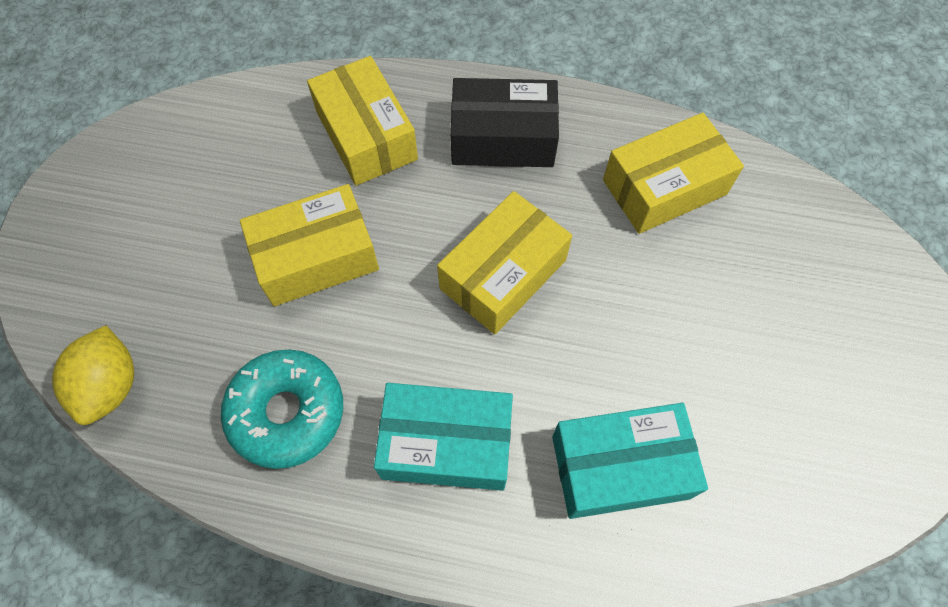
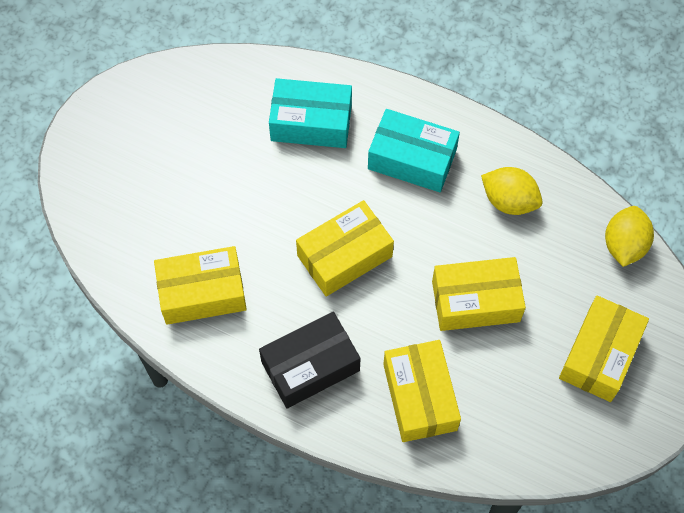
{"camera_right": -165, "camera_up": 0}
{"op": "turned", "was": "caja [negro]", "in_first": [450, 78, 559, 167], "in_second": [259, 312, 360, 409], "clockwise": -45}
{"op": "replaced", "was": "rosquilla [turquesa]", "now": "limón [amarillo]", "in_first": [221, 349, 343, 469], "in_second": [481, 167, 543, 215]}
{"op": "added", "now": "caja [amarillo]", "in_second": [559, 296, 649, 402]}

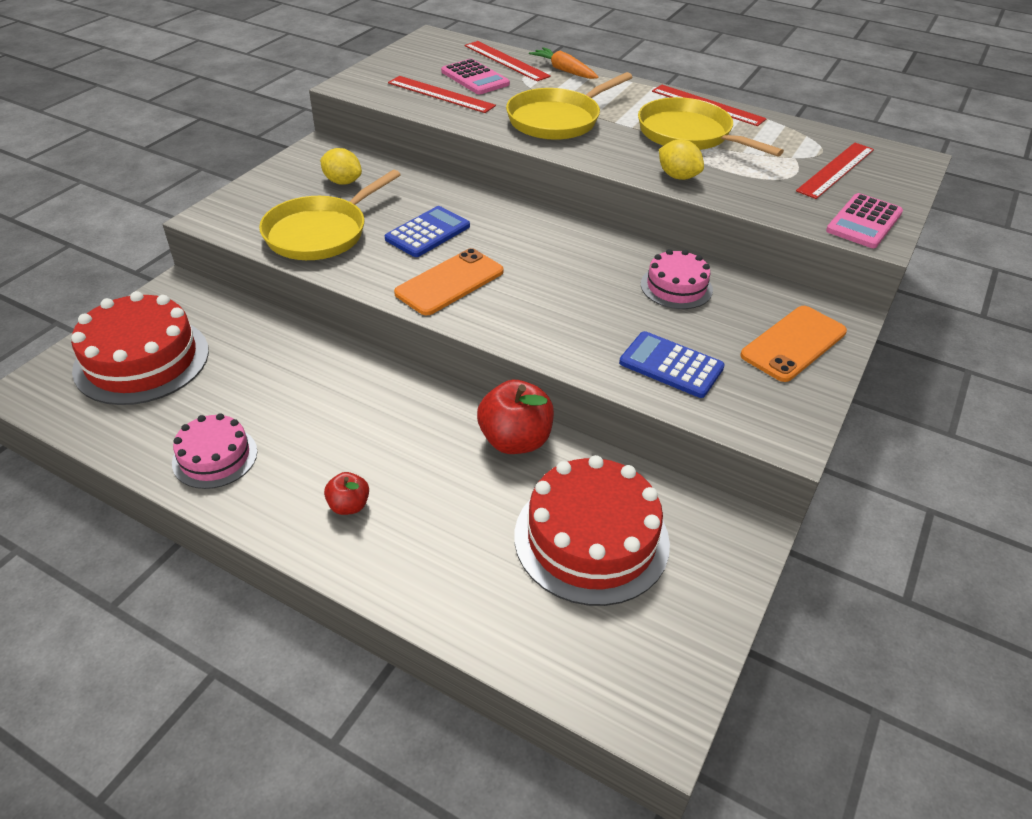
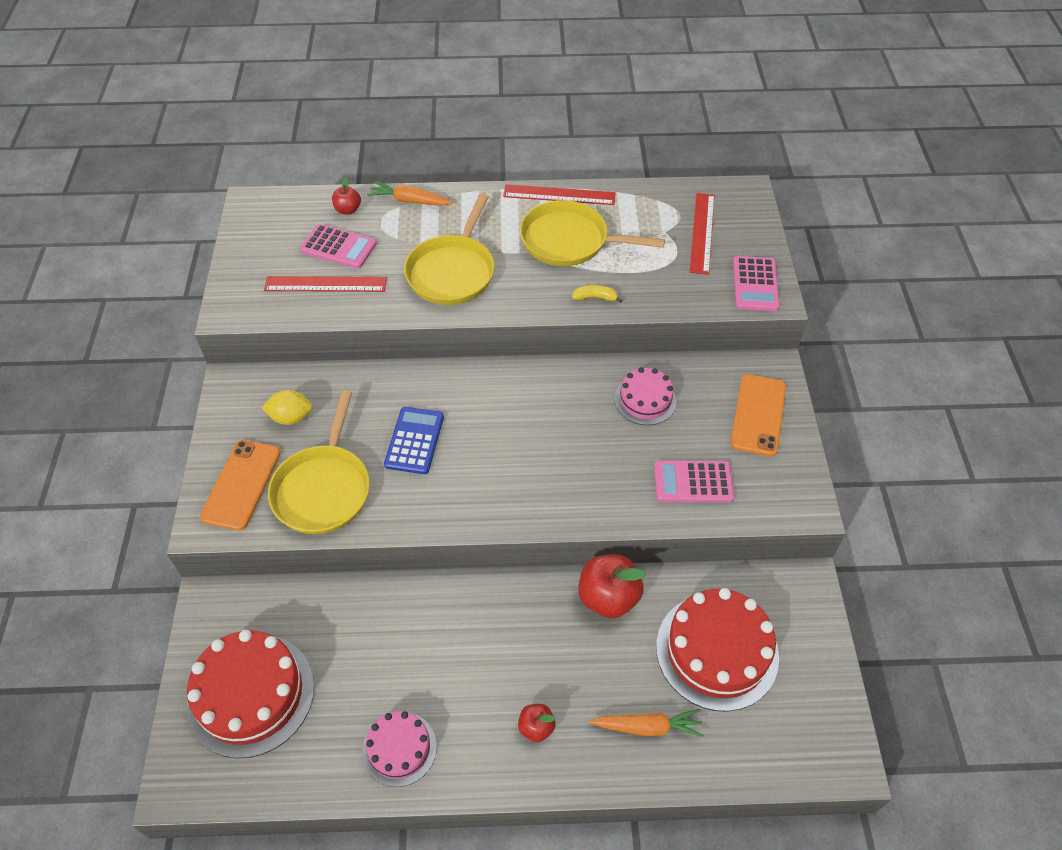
{"camera_right": -30, "camera_up": 10}
{"op": "moved", "was": "móvil [naranja]", "in_first": [394, 248, 504, 315], "in_second": [200, 440, 281, 531]}
{"op": "replaced", "was": "regla [rojo]", "now": "manzana [rojo]", "in_first": [465, 41, 551, 82], "in_second": [332, 177, 361, 214]}
{"op": "replaced", "was": "limón [amarillo]", "now": "plátano [amarillo]", "in_first": [659, 139, 704, 180], "in_second": [572, 285, 622, 303]}
{"op": "added", "now": "zanahoria [naranja]", "in_second": [589, 709, 704, 737]}
{"op": "recoloured", "was": "calculadora [azul]", "now": "calculadora [rosa]", "in_first": [619, 331, 725, 398], "in_second": [654, 460, 734, 503]}

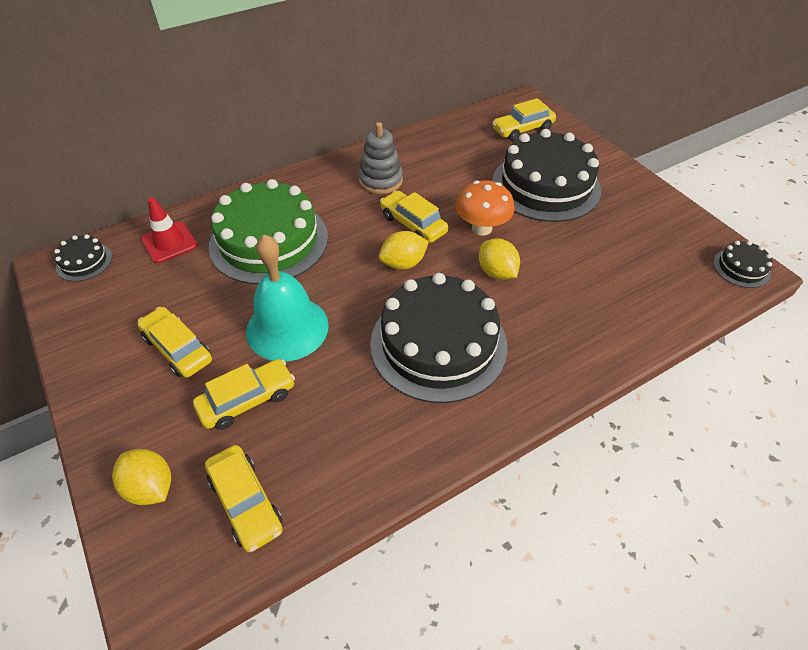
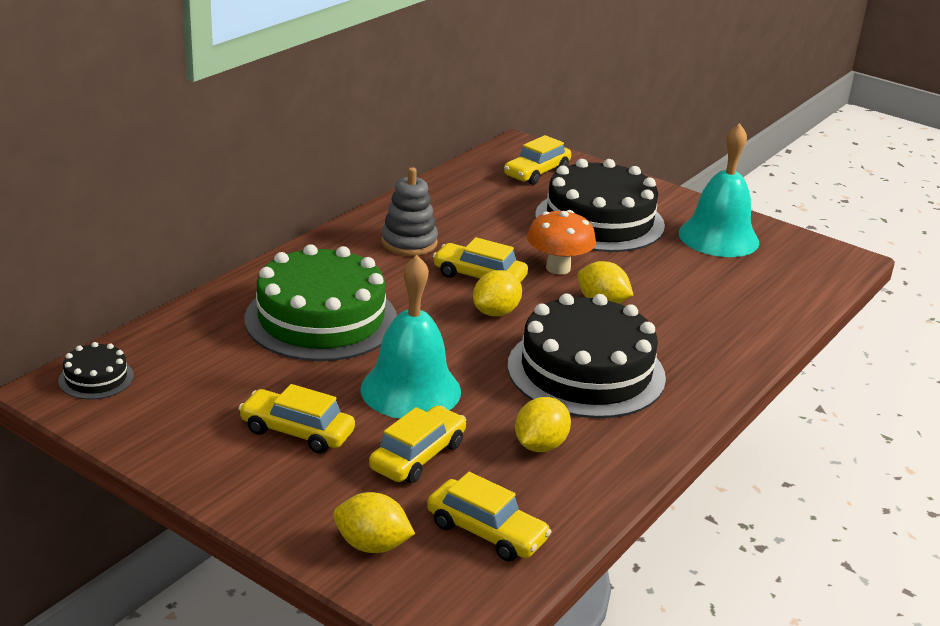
{"camera_right": -25, "camera_up": -20}
{"op": "added", "now": "limón [amarillo]", "in_second": [515, 397, 571, 452]}
{"op": "added", "now": "campana [turquesa]", "in_second": [679, 123, 759, 257]}
{"op": "removed", "was": "cono de tráfico [rojo]", "in_first": [141, 197, 198, 263]}
{"op": "removed", "was": "tarta [negro]", "in_first": [713, 241, 773, 288]}

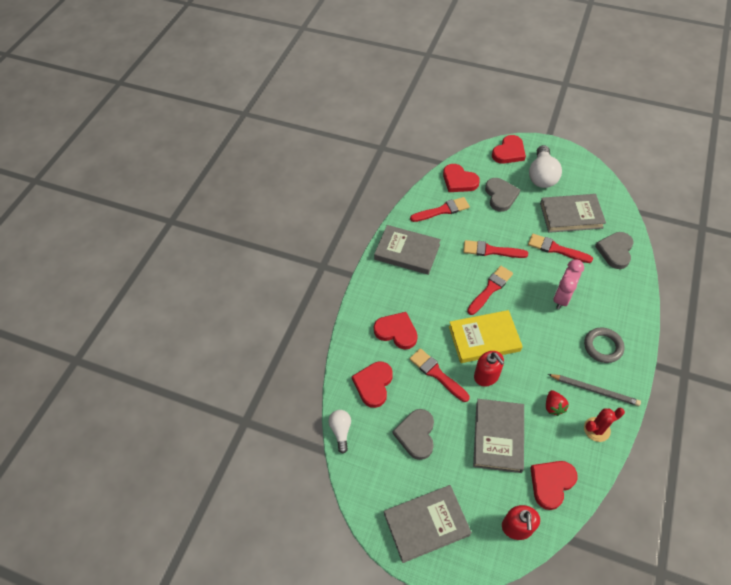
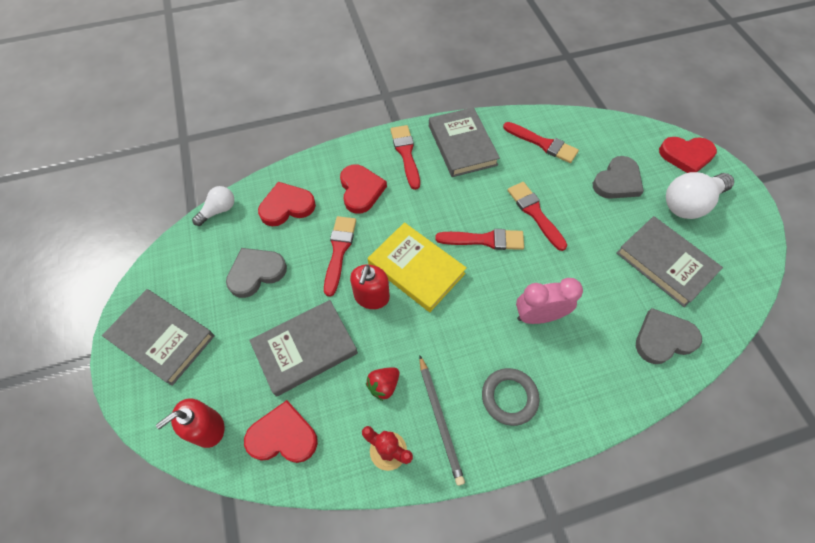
{"camera_right": 50, "camera_up": 5}
{"op": "moved", "was": "pincel [rojo]", "in_first": [528, 234, 593, 263], "in_second": [390, 125, 420, 190]}
{"op": "removed", "was": "corazón [rojo]", "in_first": [443, 164, 480, 192]}

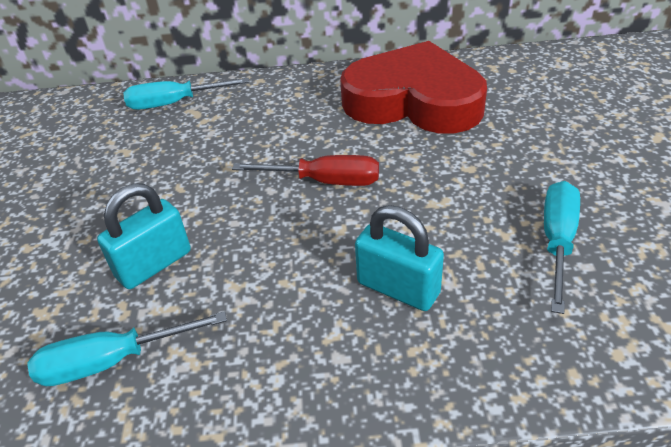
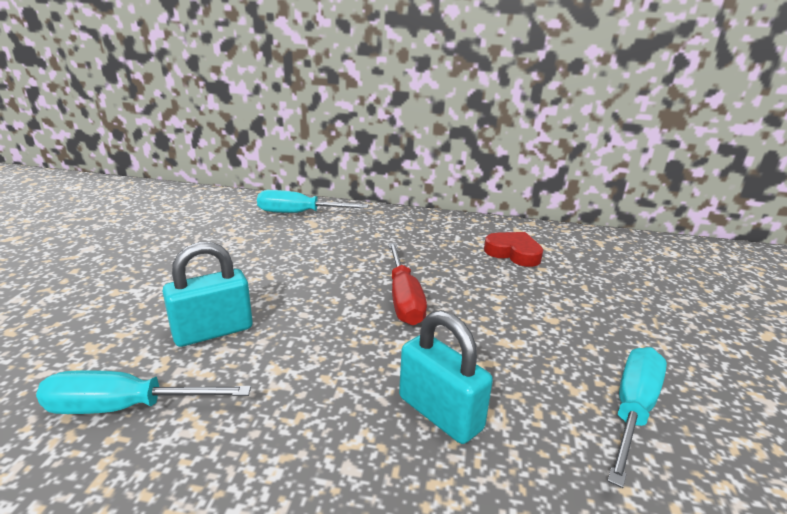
{"camera_right": 10, "camera_up": -15}
{"op": "turned", "was": "destornillador [rojo]", "in_first": [232, 155, 379, 186], "in_second": [388, 243, 427, 326], "clockwise": 60}
{"op": "resized", "was": "corazón [rojo]", "in_first": [340, 41, 487, 134], "in_second": [484, 232, 543, 267], "ratio": 0.42}

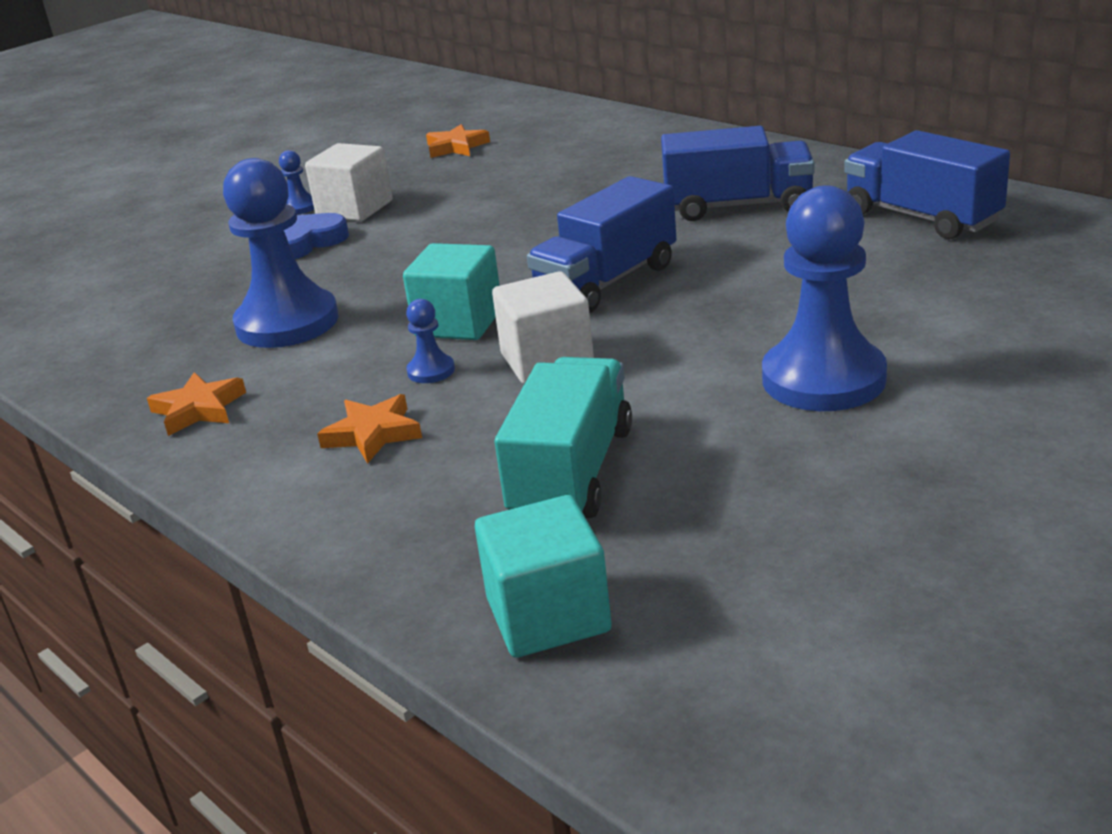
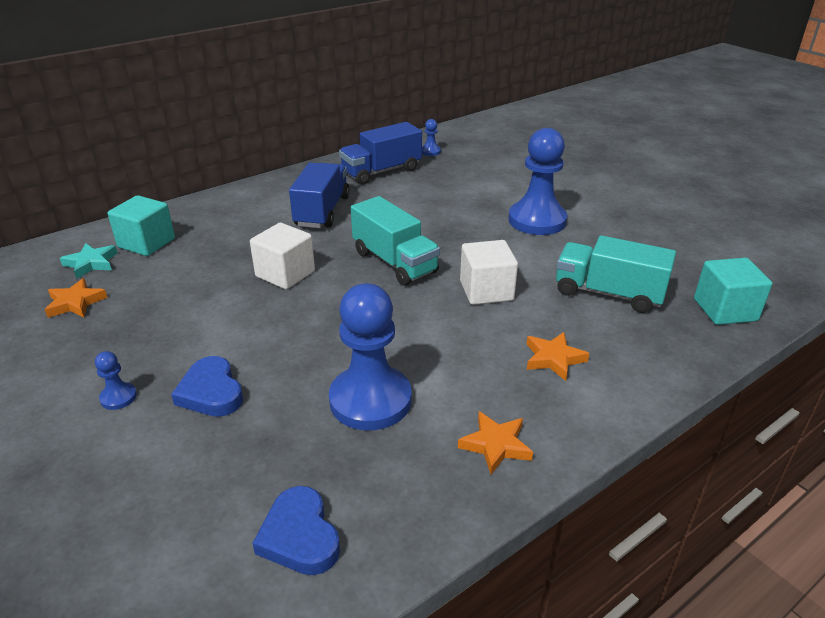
{"camera_right": -85, "camera_up": 5}
{"op": "added", "now": "estrella [turquesa]", "in_second": [60, 243, 118, 279]}
{"op": "moved", "was": "cubo [turquesa]", "in_first": [403, 243, 500, 340], "in_second": [108, 195, 175, 256]}
{"op": "moved", "was": "cubo [blanco]", "in_first": [305, 143, 392, 221], "in_second": [250, 223, 315, 289]}
{"op": "added", "now": "corazón [azul]", "in_second": [252, 486, 340, 575]}
{"op": "recoloured", "was": "camión [azul]", "now": "camión [turquesa]", "in_first": [527, 176, 676, 313], "in_second": [351, 196, 440, 286]}
{"op": "moved", "was": "peón [azul]", "in_first": [406, 299, 455, 383], "in_second": [422, 119, 441, 156]}

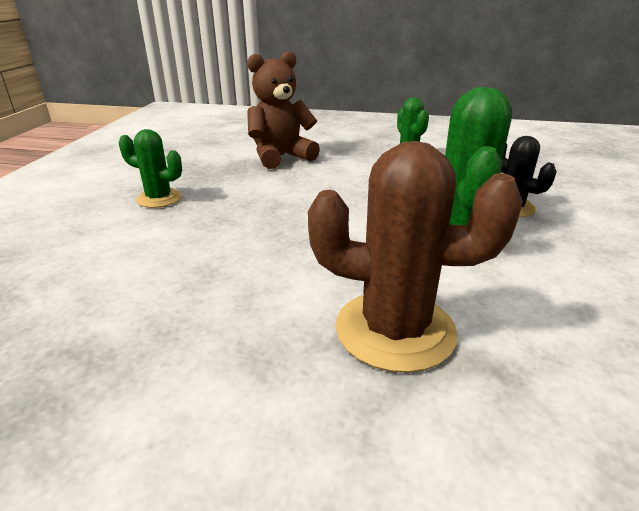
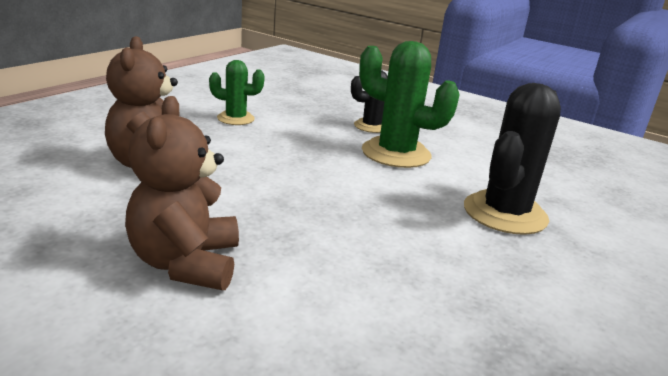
{"camera_right": -70, "camera_up": -5}
{"op": "replaced", "was": "cactus [verde]", "now": "osito [marrón]", "in_first": [119, 129, 182, 208], "in_second": [125, 96, 239, 290]}
{"op": "recoloured", "was": "cactus [marrón]", "now": "cactus [negro]", "in_first": [308, 141, 523, 373], "in_second": [464, 83, 561, 235]}

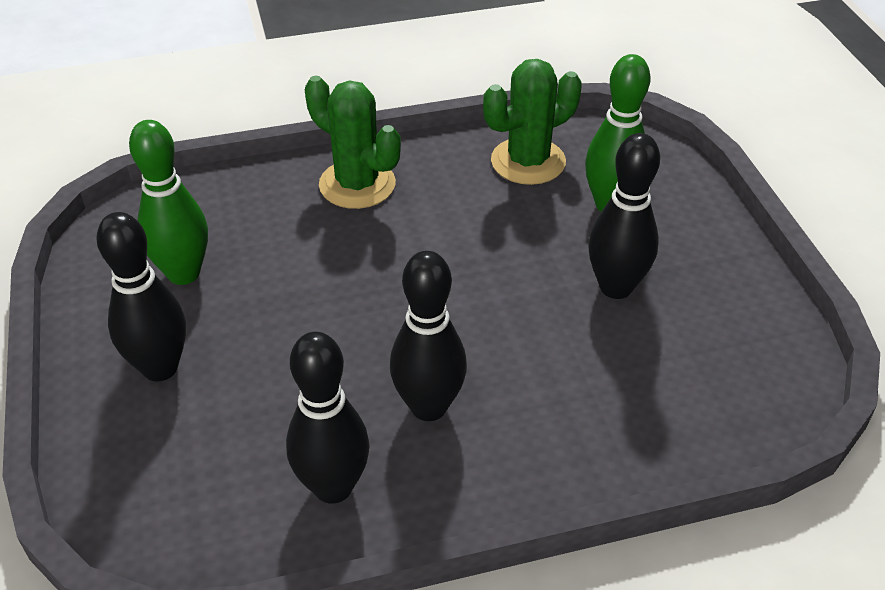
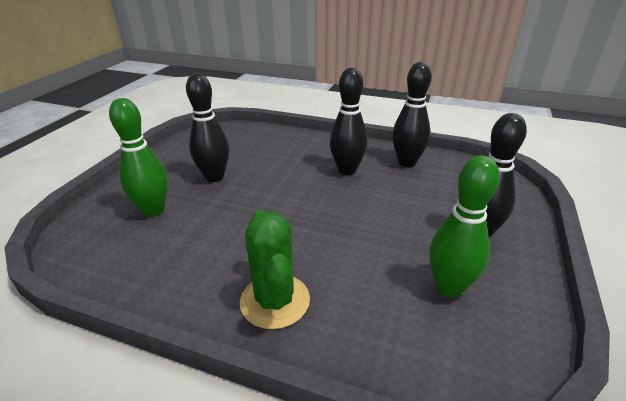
{"camera_right": -145, "camera_up": -10}
{"op": "removed", "was": "cactus [verde]", "in_first": [483, 59, 582, 185]}

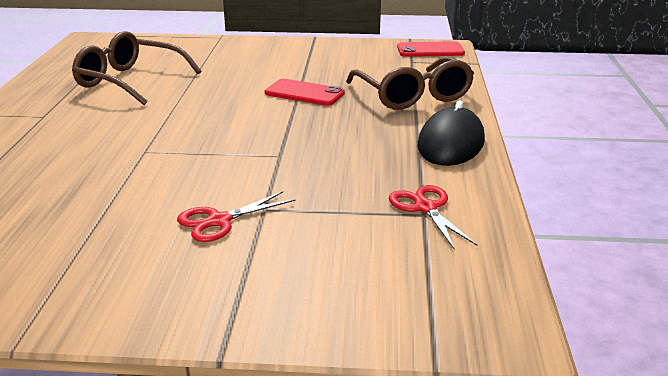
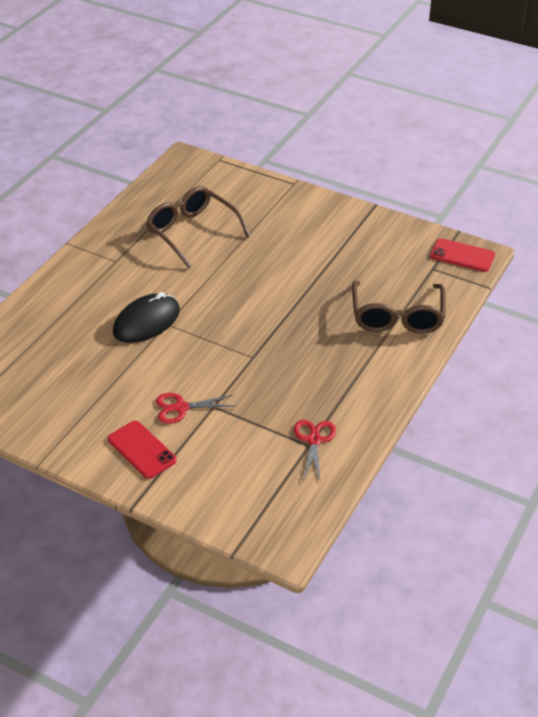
{"camera_right": 25, "camera_up": 15}
{"op": "moved", "was": "móvil [rojo]", "in_first": [265, 79, 345, 106], "in_second": [108, 421, 177, 479]}
{"op": "moved", "was": "ratón [negro]", "in_first": [418, 101, 485, 166], "in_second": [113, 292, 180, 343]}

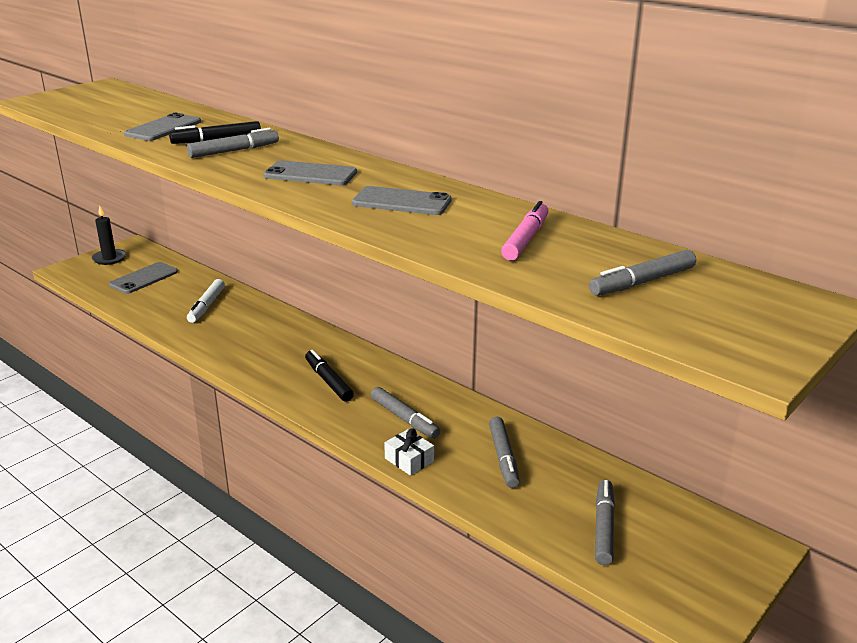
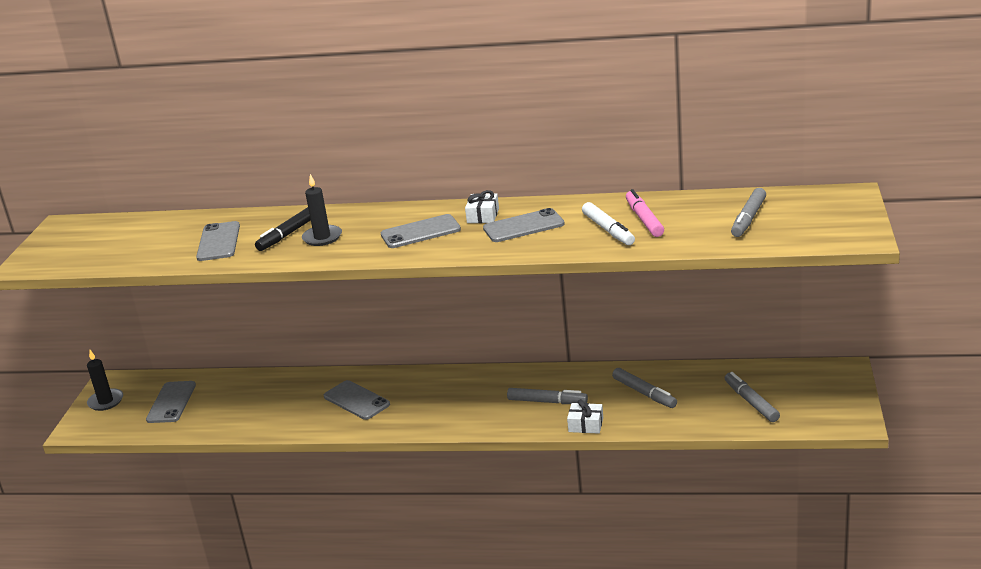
{"camera_right": -30, "camera_up": 0}
{"op": "replaced", "was": "rotulador [gris]", "now": "vela [negro]", "in_first": [187, 127, 279, 158], "in_second": [302, 174, 342, 246]}
{"op": "added", "now": "móvil [gris]", "in_second": [324, 380, 390, 420]}
{"op": "added", "now": "regalo [blanco]", "in_second": [465, 190, 499, 223]}
{"op": "moved", "was": "rotulador [blanco]", "in_first": [187, 279, 225, 323], "in_second": [582, 202, 635, 245]}
{"op": "removed", "was": "rotulador [negro]", "in_first": [305, 350, 354, 402]}

